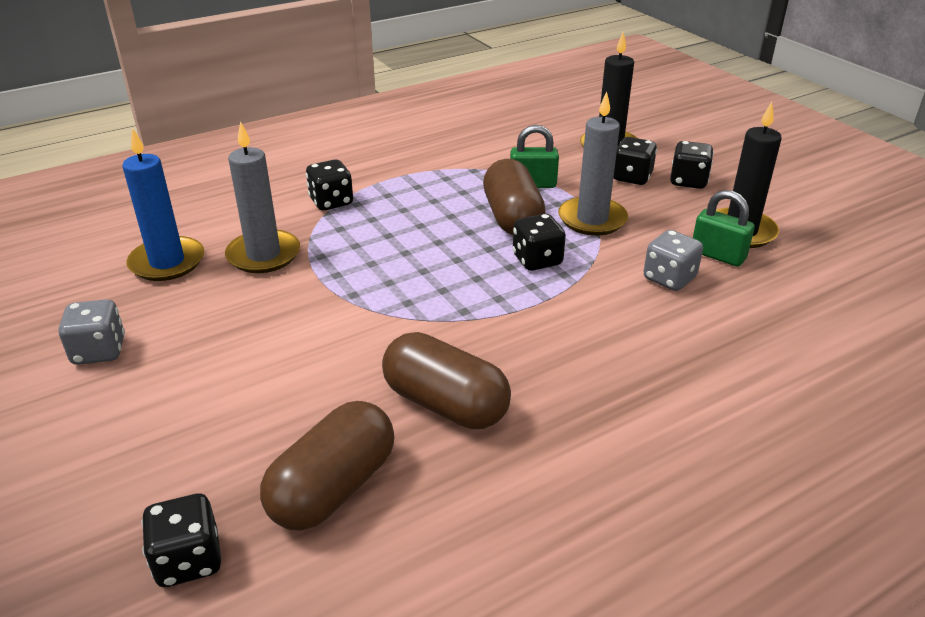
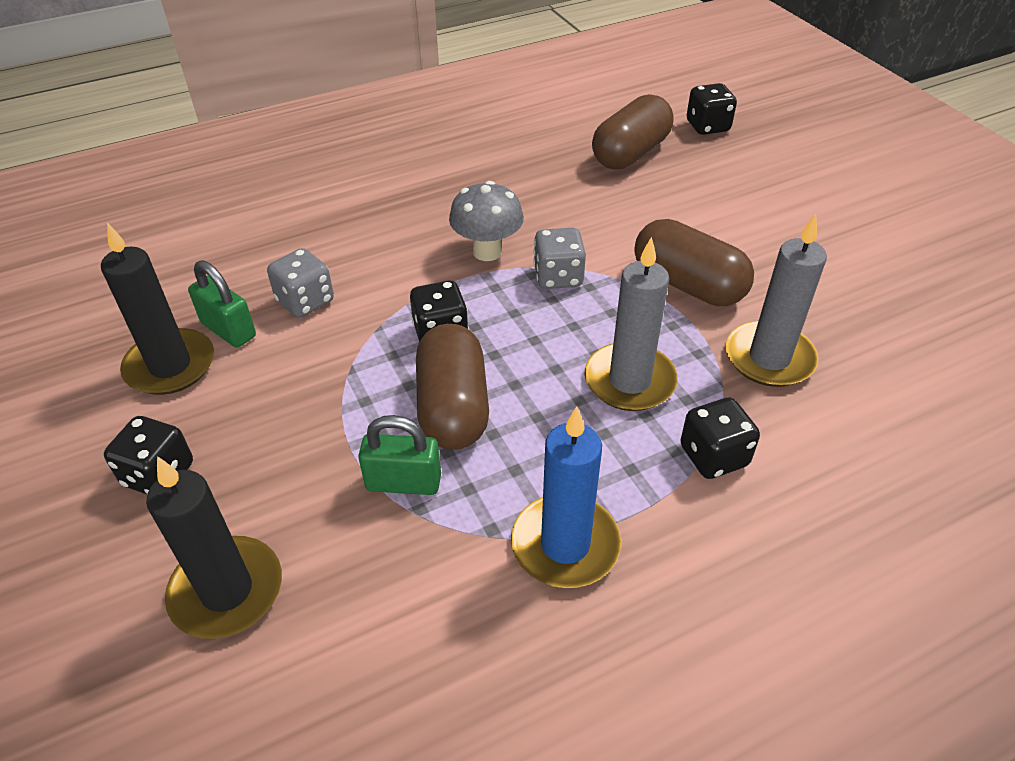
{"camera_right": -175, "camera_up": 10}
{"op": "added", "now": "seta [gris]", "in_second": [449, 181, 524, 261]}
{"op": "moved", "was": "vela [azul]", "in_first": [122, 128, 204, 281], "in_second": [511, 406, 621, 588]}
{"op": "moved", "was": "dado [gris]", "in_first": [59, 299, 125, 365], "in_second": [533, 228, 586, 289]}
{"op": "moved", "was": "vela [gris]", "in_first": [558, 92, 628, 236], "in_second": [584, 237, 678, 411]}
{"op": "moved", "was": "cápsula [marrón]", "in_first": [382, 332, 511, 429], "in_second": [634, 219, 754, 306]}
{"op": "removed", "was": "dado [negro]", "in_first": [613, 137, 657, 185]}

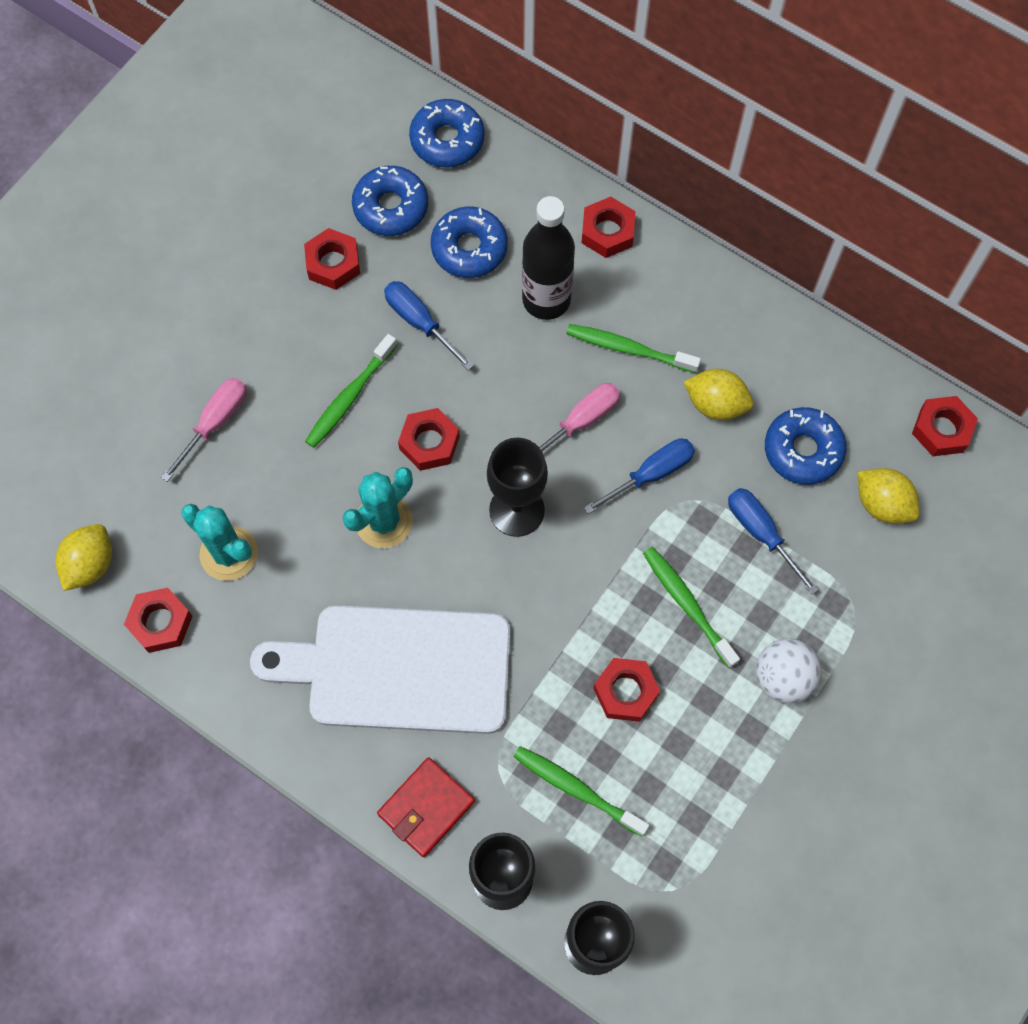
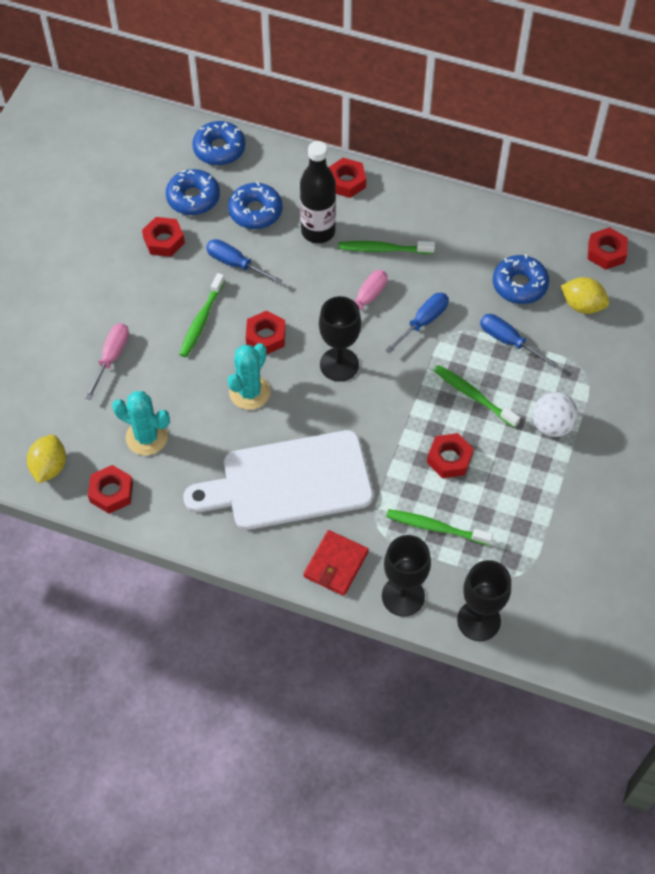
{"camera_right": -15, "camera_up": -10}
{"op": "removed", "was": "limón [amarillo]", "in_first": [684, 369, 753, 420]}

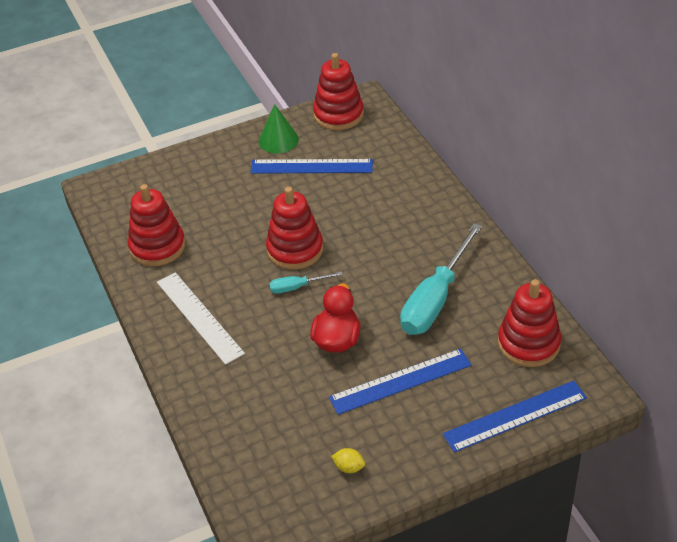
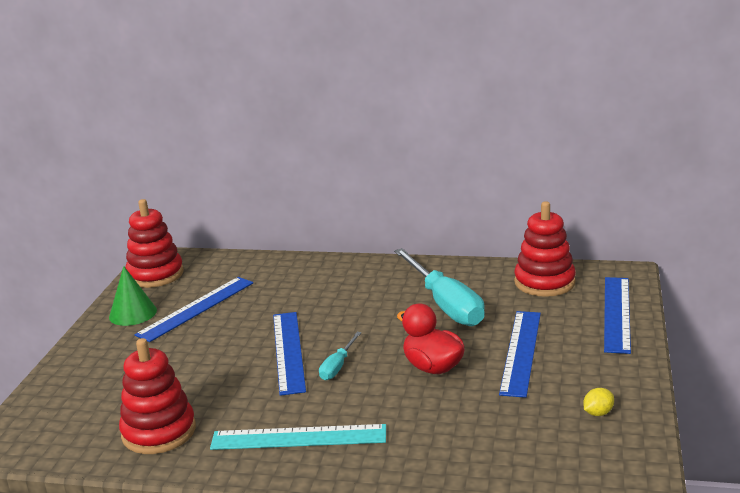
{"camera_right": -55, "camera_up": -20}
{"op": "recoloured", "was": "regla [blanco]", "now": "regla [turquesa]", "in_first": [157, 272, 245, 365], "in_second": [210, 424, 386, 450]}
{"op": "replaced", "was": "juguete apilable [rojo]", "now": "regla [azul]", "in_first": [266, 187, 323, 270], "in_second": [273, 312, 306, 396]}

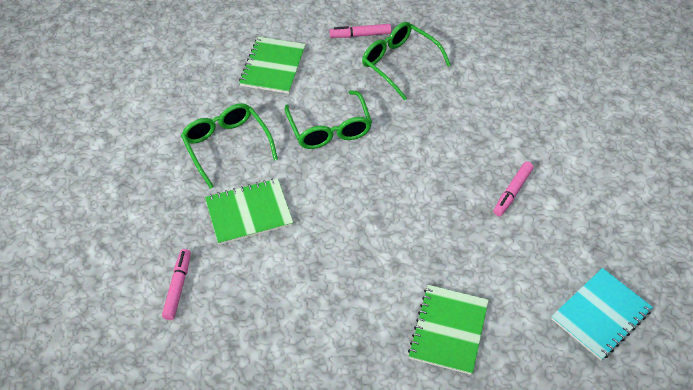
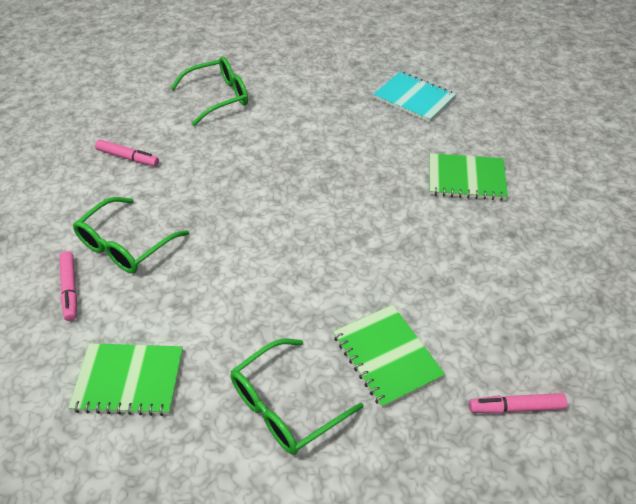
{"camera_right": -100, "camera_up": -5}
{"op": "moved", "was": "rotulador [rosa]", "in_first": [493, 161, 534, 216], "in_second": [95, 139, 159, 166]}
{"op": "moved", "was": "gafas [verde]", "in_first": [285, 90, 372, 149], "in_second": [170, 57, 248, 126]}

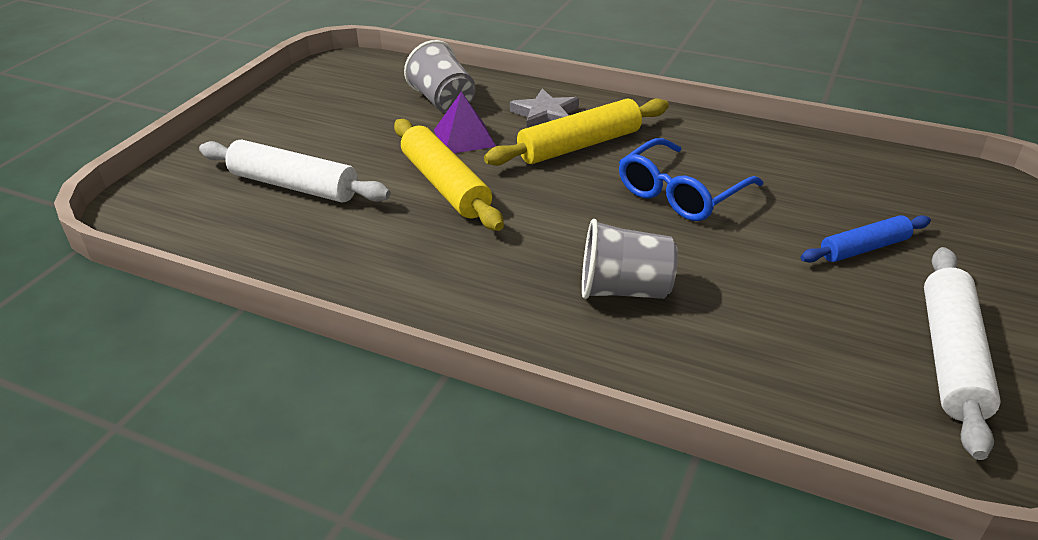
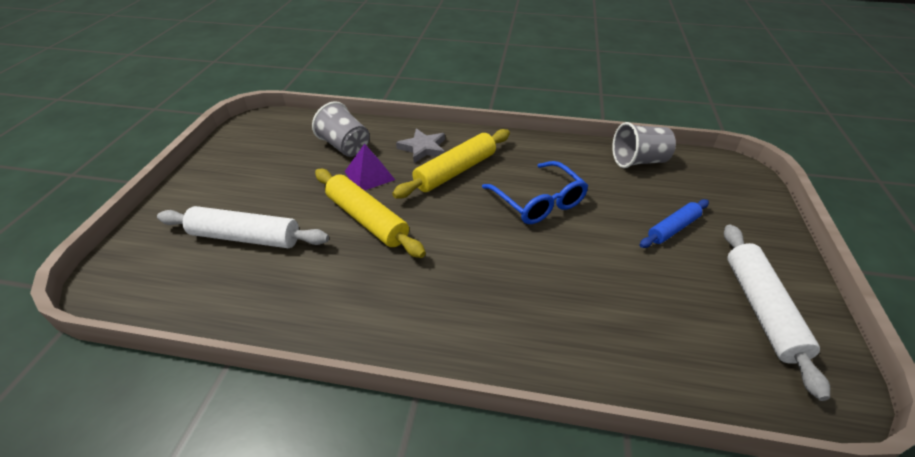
{"camera_right": -15, "camera_up": 5}
{"op": "turned", "was": "gafas [azul]", "in_first": [619, 138, 763, 221], "in_second": [482, 161, 588, 224], "clockwise": -60}
{"op": "moved", "was": "vaso [gris]", "in_first": [582, 219, 678, 299], "in_second": [612, 122, 676, 168]}

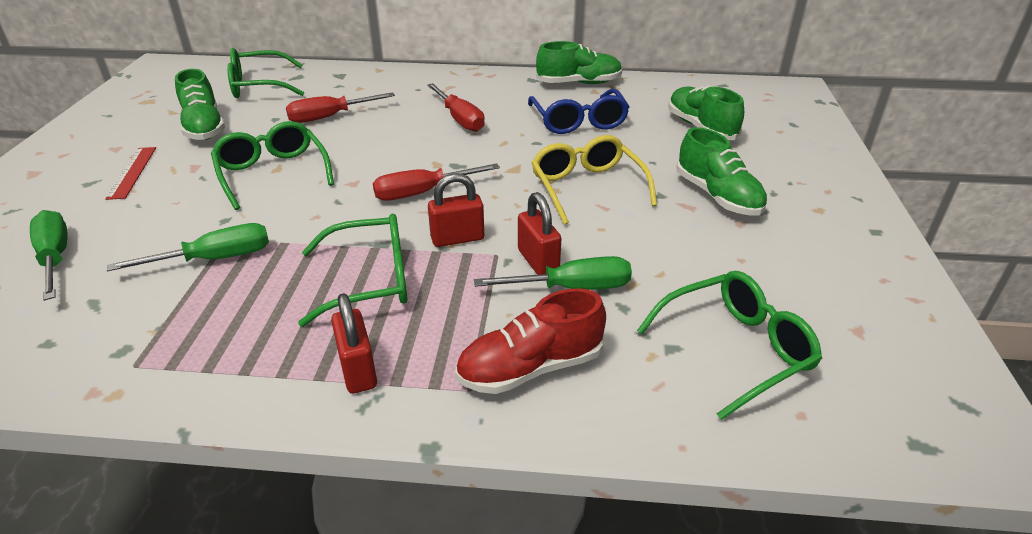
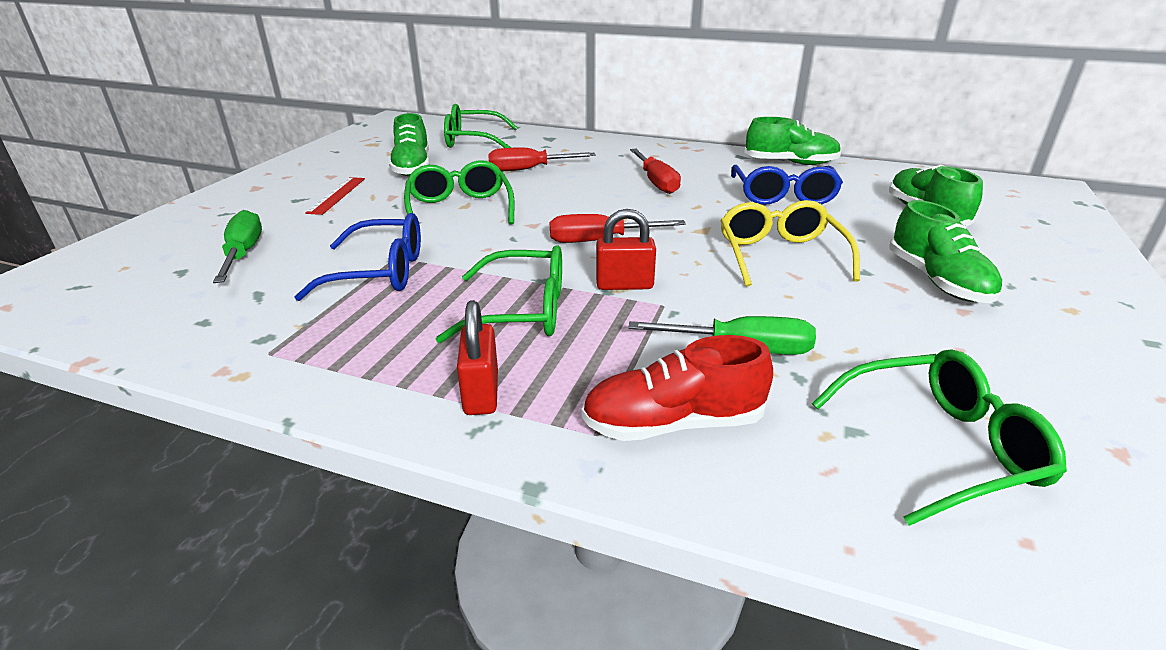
{"camera_right": 15, "camera_up": -5}
{"op": "replaced", "was": "destornillador [verde]", "now": "gafas [azul]", "in_first": [107, 223, 269, 271], "in_second": [295, 213, 421, 301]}
{"op": "removed", "was": "candado [rojo]", "in_first": [518, 192, 561, 275]}

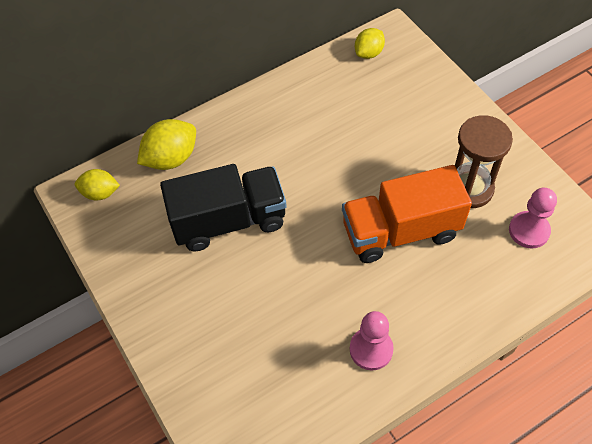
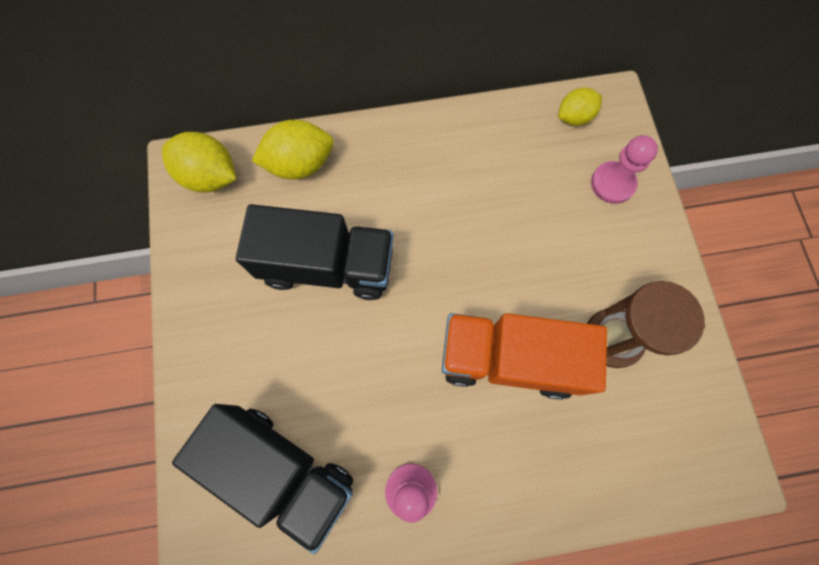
{"camera_right": 20, "camera_up": 15}
{"op": "resized", "was": "limón [amarillo]", "in_first": [75, 169, 120, 200], "in_second": [162, 132, 236, 193], "ratio": 1.55}
{"op": "added", "now": "camión [negro]", "in_second": [172, 404, 353, 554]}
{"op": "moved", "was": "peón [rosa]", "in_first": [509, 188, 557, 248], "in_second": [591, 135, 658, 204]}

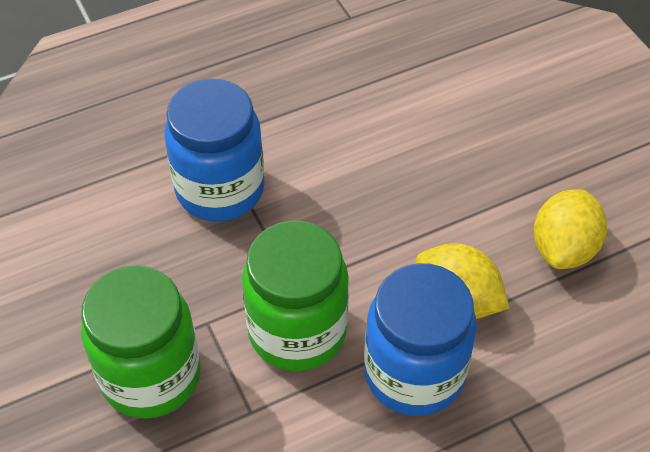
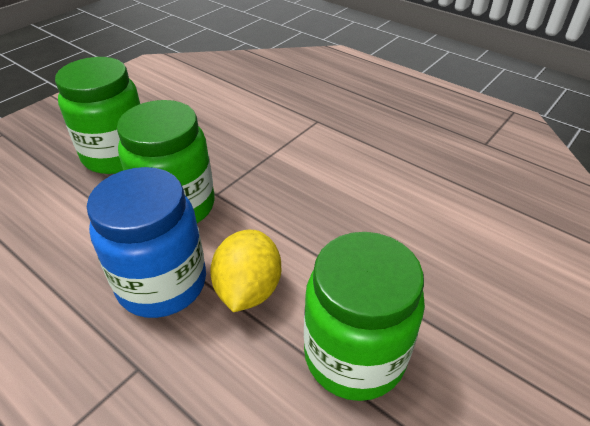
{"camera_right": 65, "camera_up": -10}
{"op": "replaced", "was": "limón [amarillo]", "now": "tarro [verde]", "in_first": [534, 189, 607, 269], "in_second": [304, 232, 425, 401]}
{"op": "removed", "was": "tarro [azul]", "in_first": [164, 79, 265, 222]}

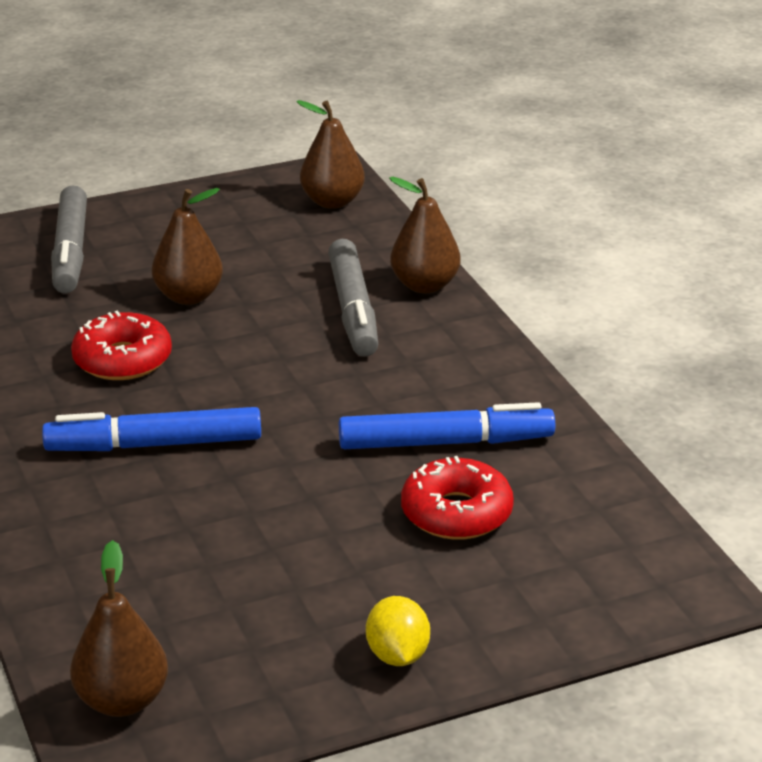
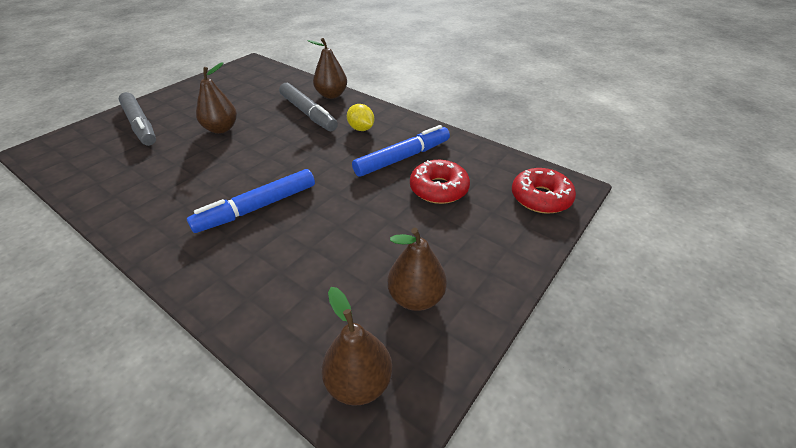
{"camera_right": -30, "camera_up": 10}
{"op": "moved", "was": "limón [amarillo]", "in_first": [366, 596, 430, 666], "in_second": [347, 104, 374, 131]}
{"op": "moved", "was": "pera [marrón]", "in_first": [297, 100, 365, 209], "in_second": [387, 227, 447, 311]}
{"op": "moved", "was": "rosquilla [rojo]", "in_first": [71, 311, 172, 380], "in_second": [512, 168, 576, 214]}

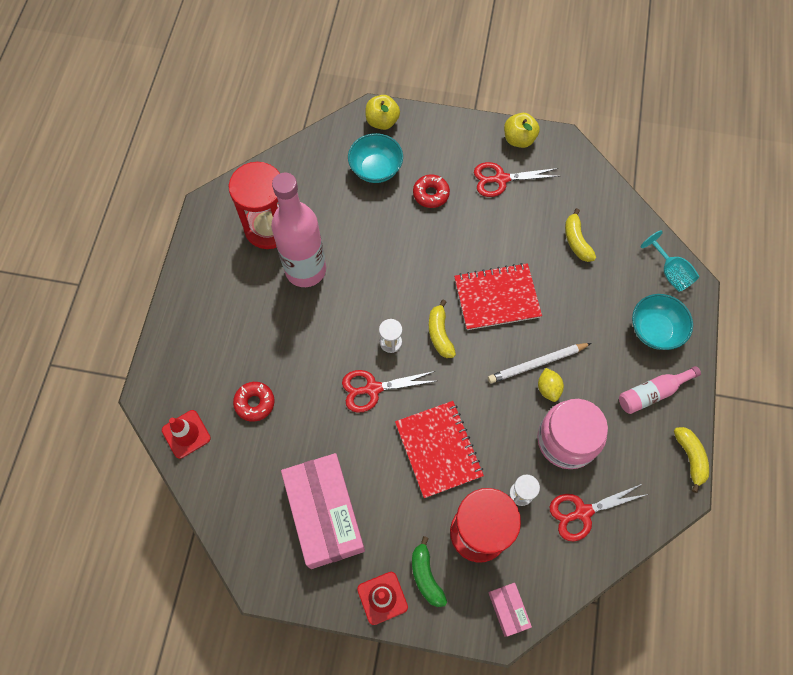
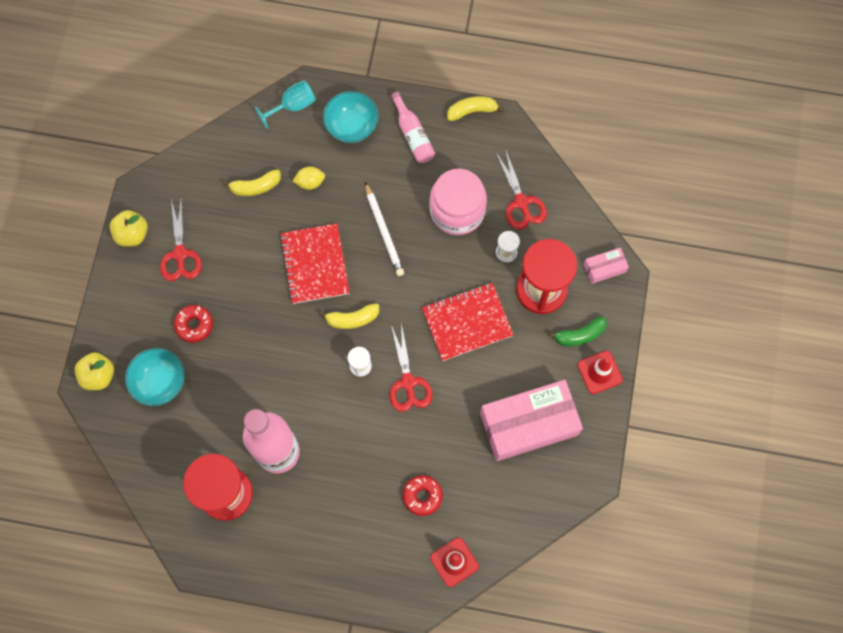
{"camera_right": -90, "camera_up": 5}
{"op": "moved", "was": "limón [amarillo]", "in_first": [538, 368, 564, 402], "in_second": [293, 167, 325, 190]}

